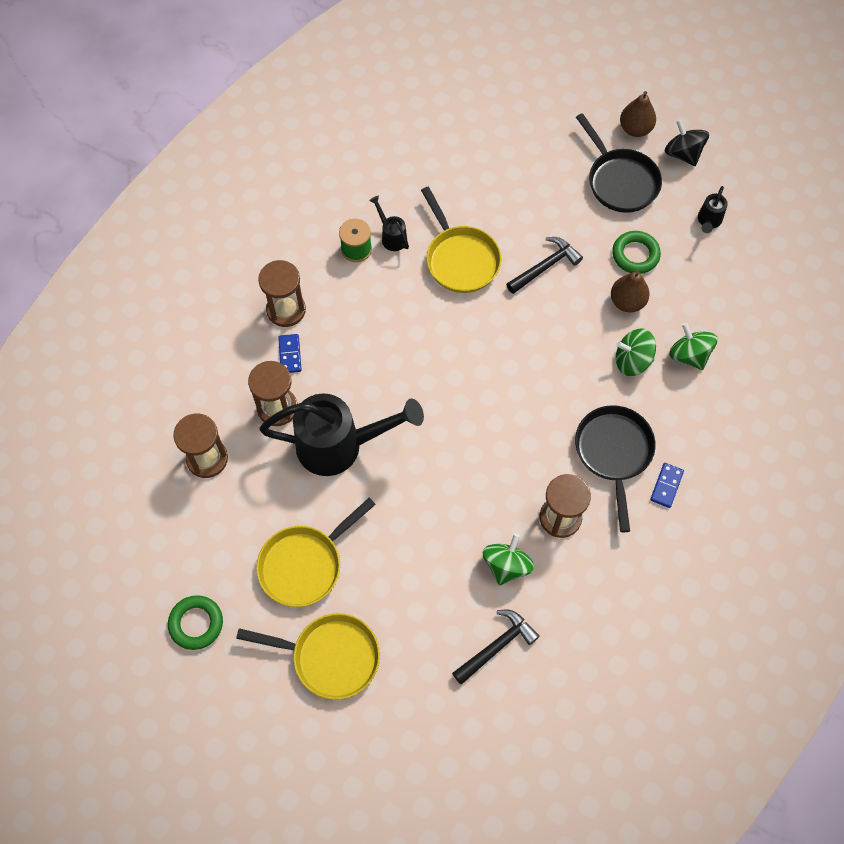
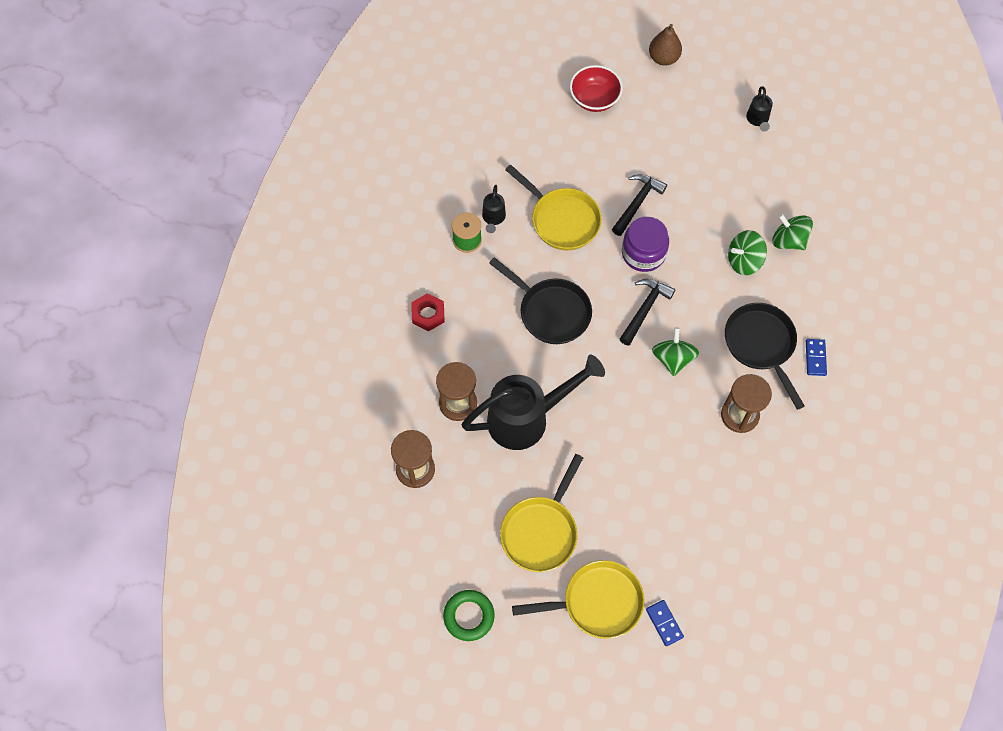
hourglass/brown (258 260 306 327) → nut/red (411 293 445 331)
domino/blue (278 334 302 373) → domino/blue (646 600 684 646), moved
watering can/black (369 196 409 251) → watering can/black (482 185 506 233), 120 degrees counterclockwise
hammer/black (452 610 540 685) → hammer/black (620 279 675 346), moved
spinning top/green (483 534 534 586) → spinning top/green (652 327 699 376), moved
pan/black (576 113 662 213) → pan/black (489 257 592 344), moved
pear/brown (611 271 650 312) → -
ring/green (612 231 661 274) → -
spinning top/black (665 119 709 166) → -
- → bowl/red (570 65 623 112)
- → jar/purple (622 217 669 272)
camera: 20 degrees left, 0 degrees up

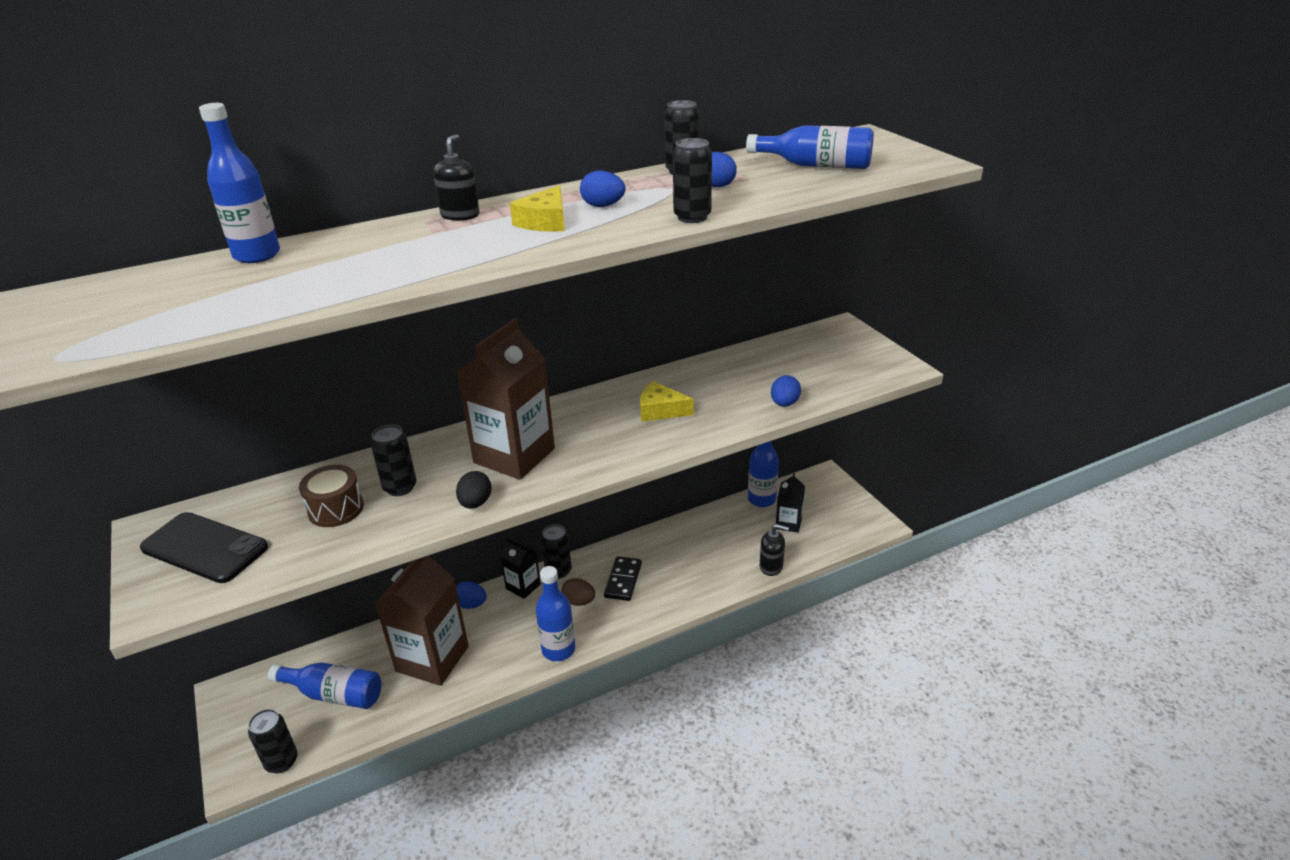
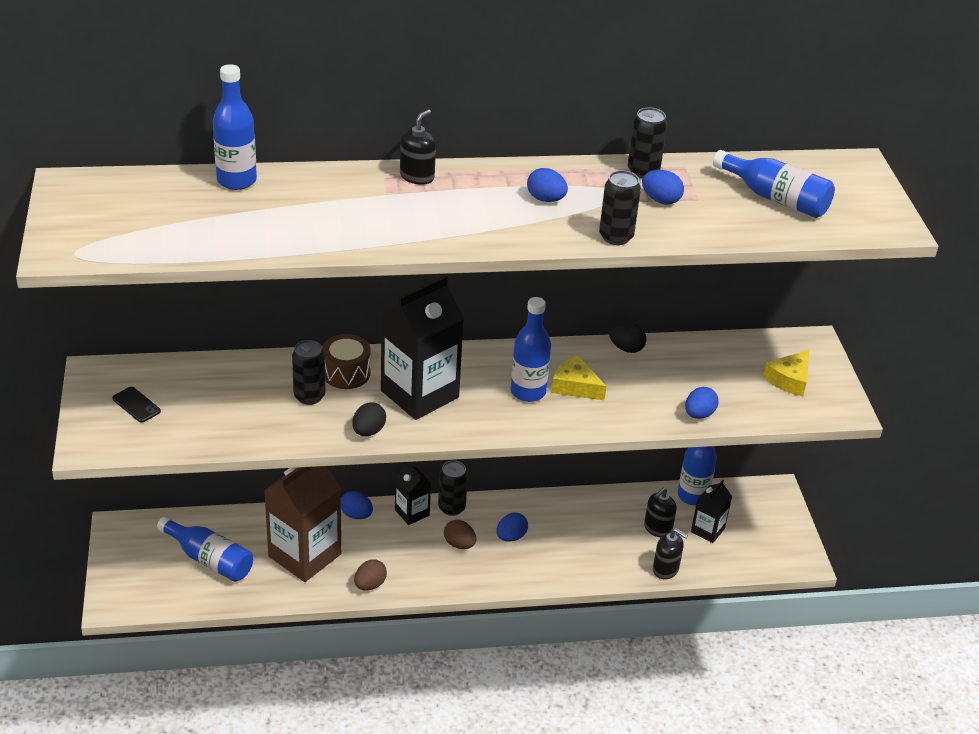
phone/black (140 512 268 583) → phone/black (112 387 161 423), x0.48
can/black (248 709 298 773) → -
drum/brown (299 465 364 527) → drum/brown (322 334 371 389), moved
carton/brown (457 318 555 480) → carton/black (381 275 464 420)
cheese/yellow (510 185 565 232) → cheese/yellow (763 350 809 396), moved
bottle/blue (536 566 575 661) → bottle/blue (511 297 551 402), moved
domino/black (604 556 642 601) → egg/blue (496 513 528 542)
- → egg/brown (354 559 387 591)
- → egg/black (609 323 646 353)
- → soap dispenser/black (644 488 677 538)
camera: 15 degrees right, 5 degrees up

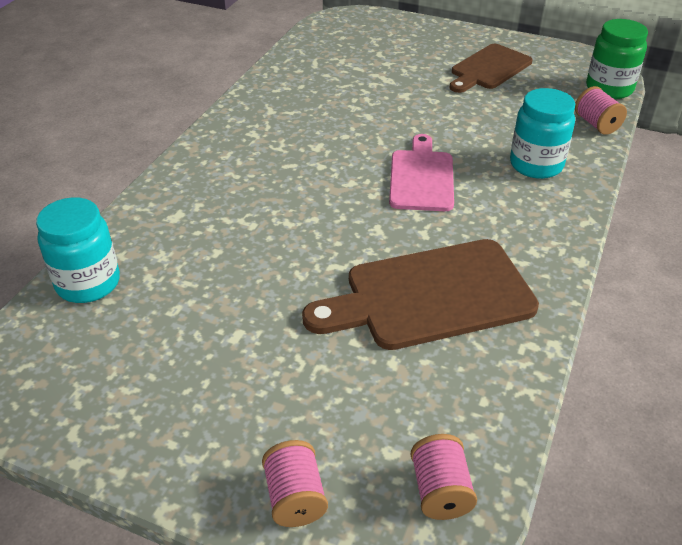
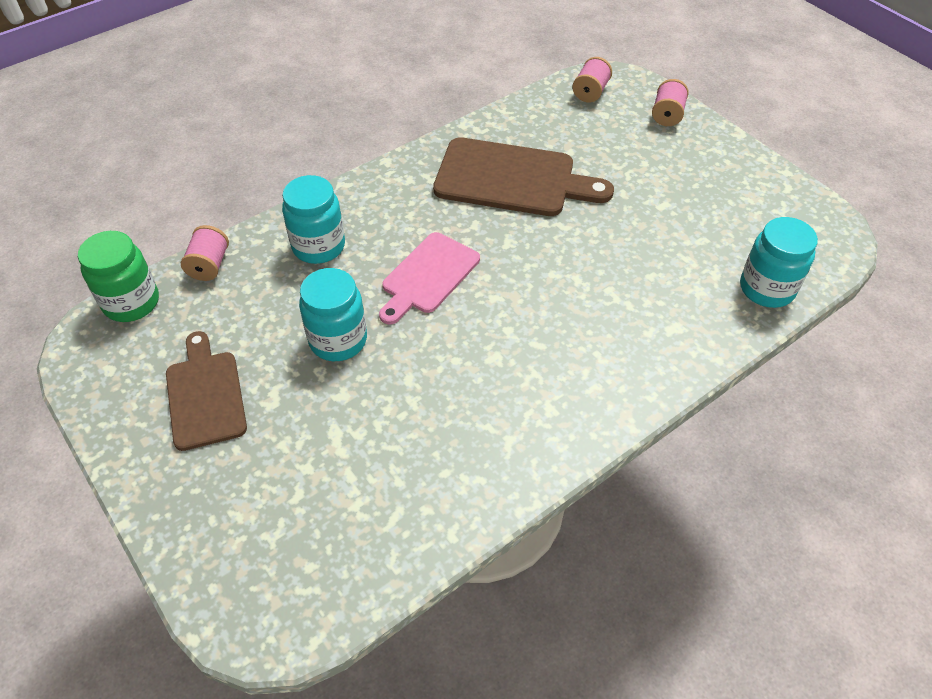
cutting board/brown (450 44 533 93) → cutting board/brown (166 331 247 451), 90 degrees counterclockwise
- → jar/turquoise (299 268 367 361)
camera: 150 degrees left, 10 degrees up

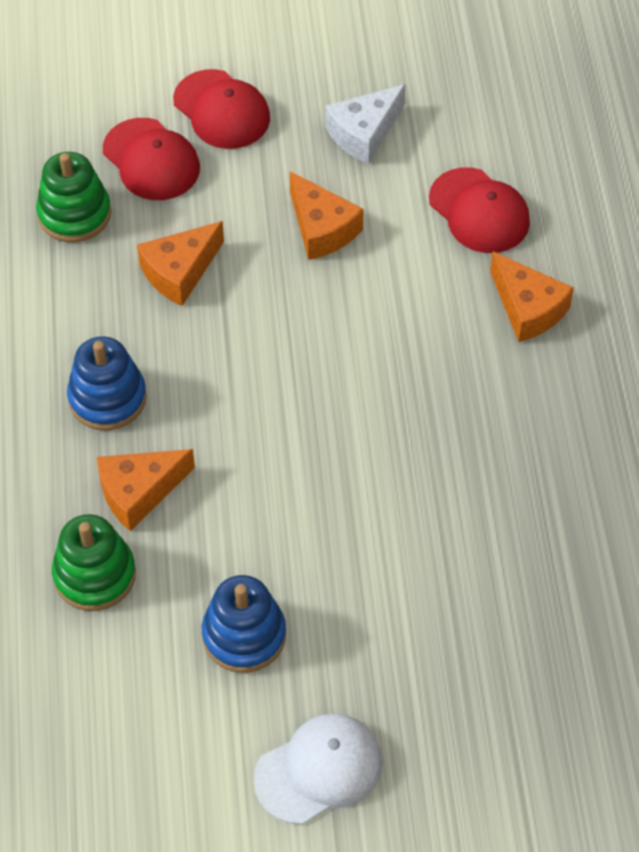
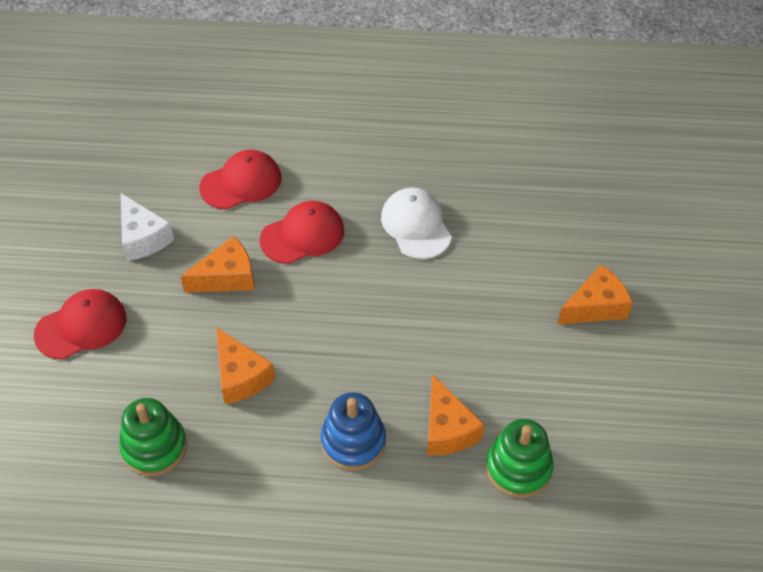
cap/red (103 118 200 200) → cap/red (260 201 344 264), moved
stacking toy/blue (202 575 286 673) → -
cap/white (254 714 382 825) → cap/white (381 188 452 259), moved
cheese/orange (490 251 574 342) → cheese/orange (558 265 633 324), moved
camera: 80 degrees left, 5 degrees down

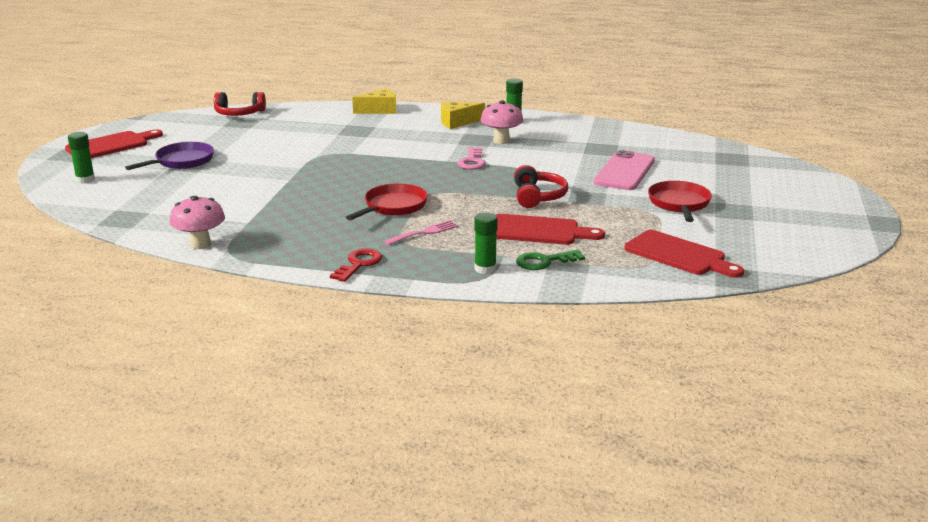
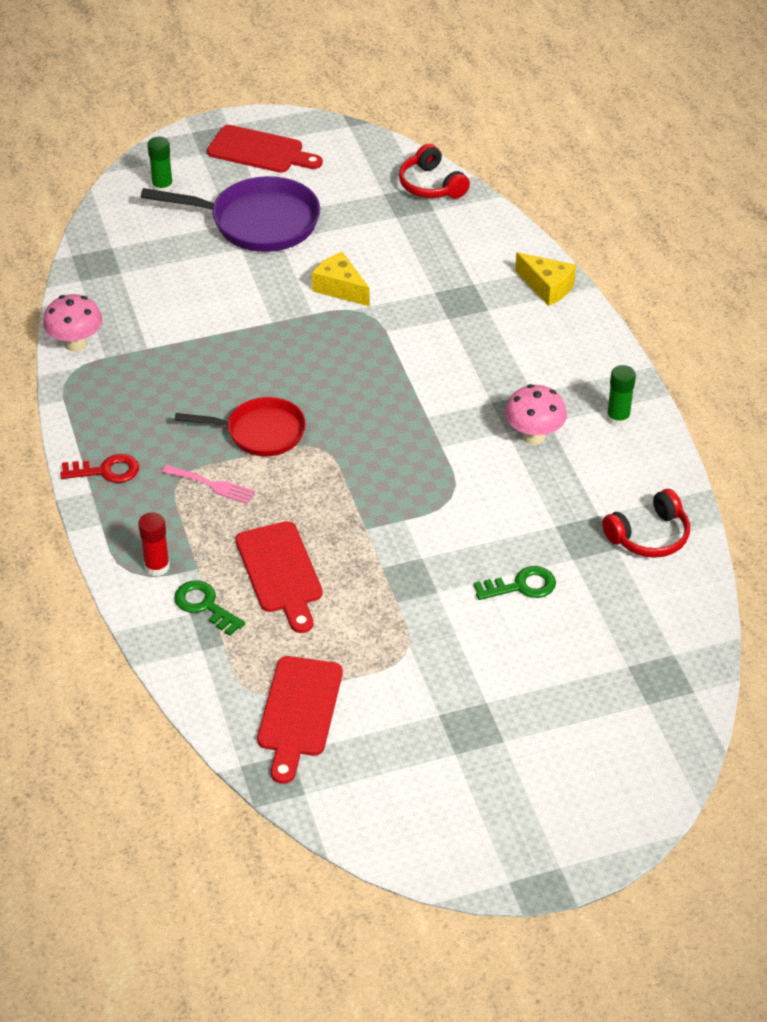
pan/purple (125 142 214 170) → pan/purple (141 176 320 252), x1.54
cheese/yellow (441 102 485 129) → cheese/yellow (312 252 370 306), moved
key/pink (458 147 486 170) → -
glue stick/green (474 212 498 274) → glue stick/red (138 512 170 576)
headphones/red (514 165 568 208) → headphones/red (602 489 690 558), moved
phone/pink (594 150 655 190) → key/green (474 566 556 600)
pan/red (648 181 712 222) → -
camera: 60 degrees right, 20 degrees up

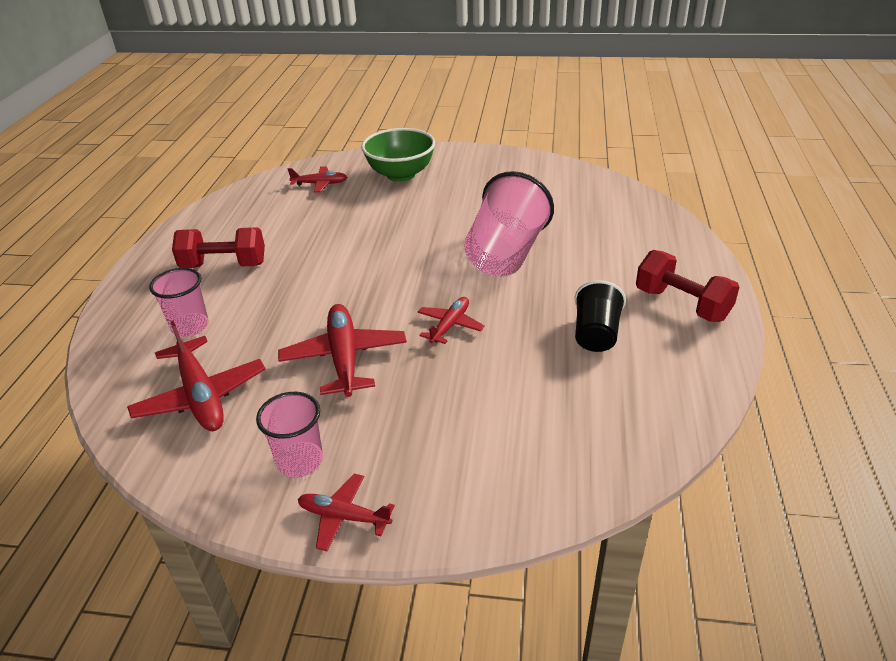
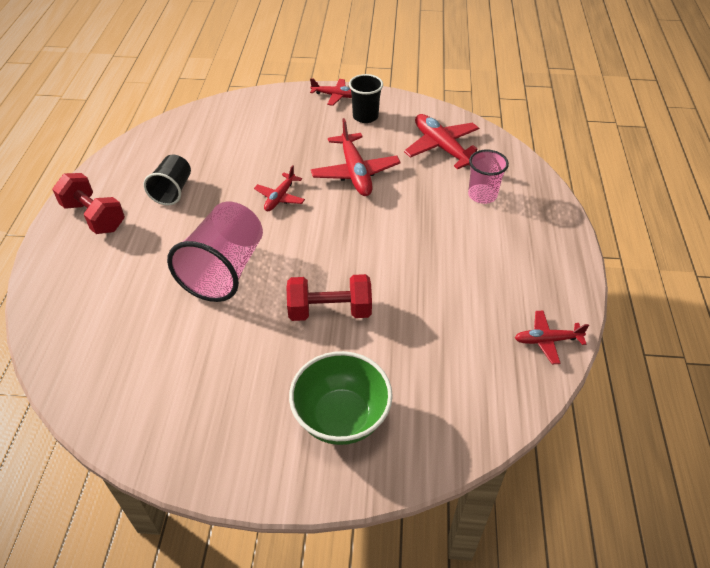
dumbbell/red (172 227 265 268) → dumbbell/red (287 274 372 321), moved
cup/pink (256 392 323 478) → cup/black (349 74 383 123)
plane/red (288 166 347 192) → plane/red (515 311 589 365), moved
camera: 175 degrees right, 10 degrees up

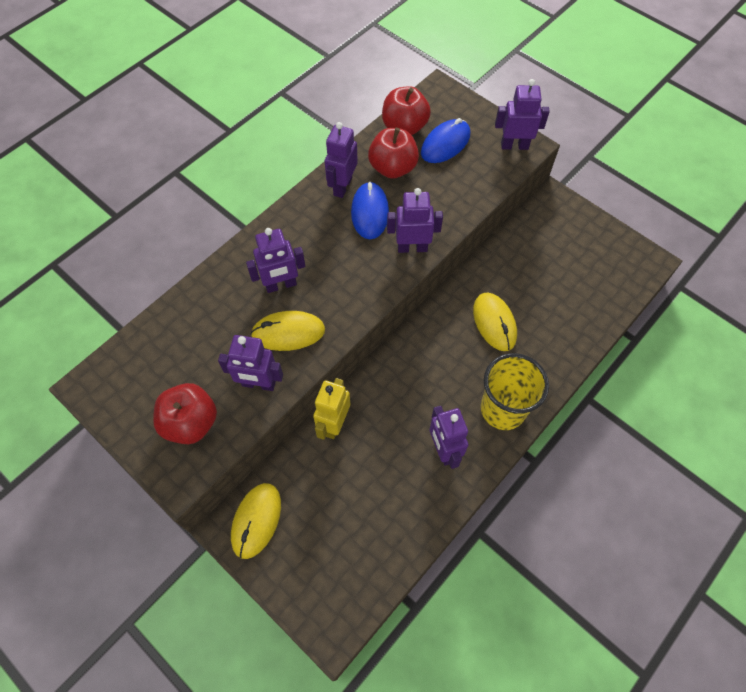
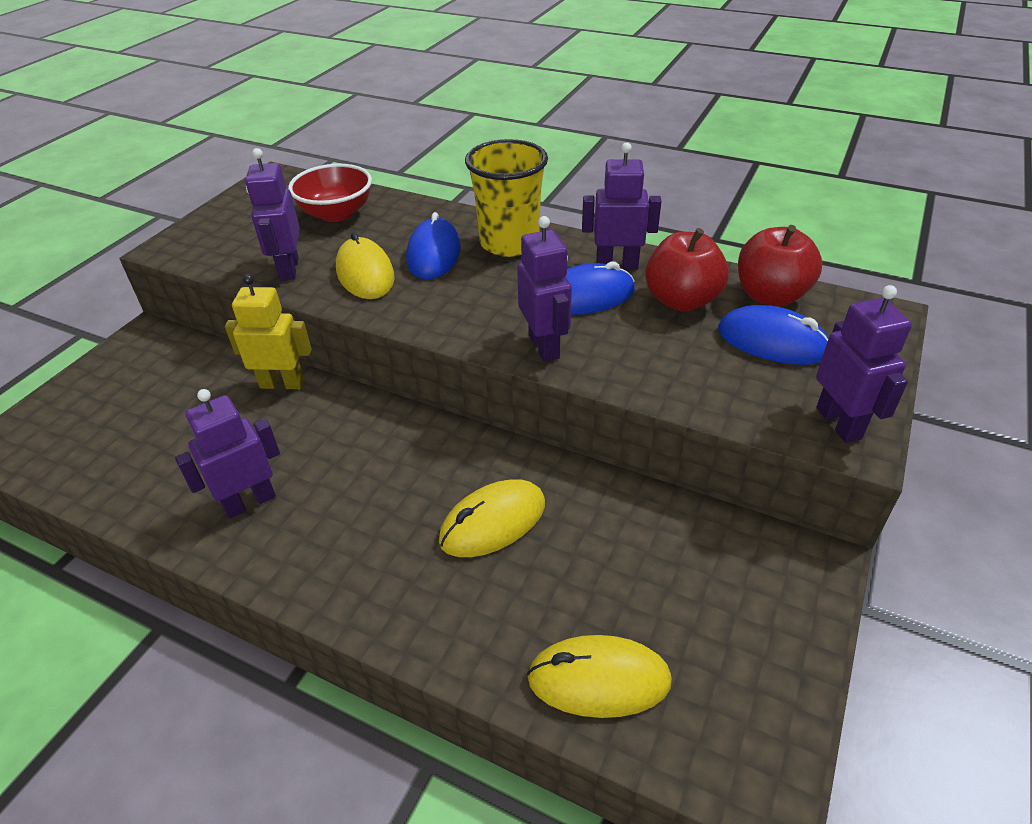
apple/red (153 383 217 444) → -
mouse/yellow (231 483 281 559) → mouse/yellow (527 635 672 718), moved
robot/purple (246 228 305 293) → mouse/blue (406 212 461 279)
cup/yellow (481 353 549 430) → cup/yellow (465 139 548 257), moved
- → bowl/red (288 164 372 222)
camera: 75 degrees right, 20 degrees down

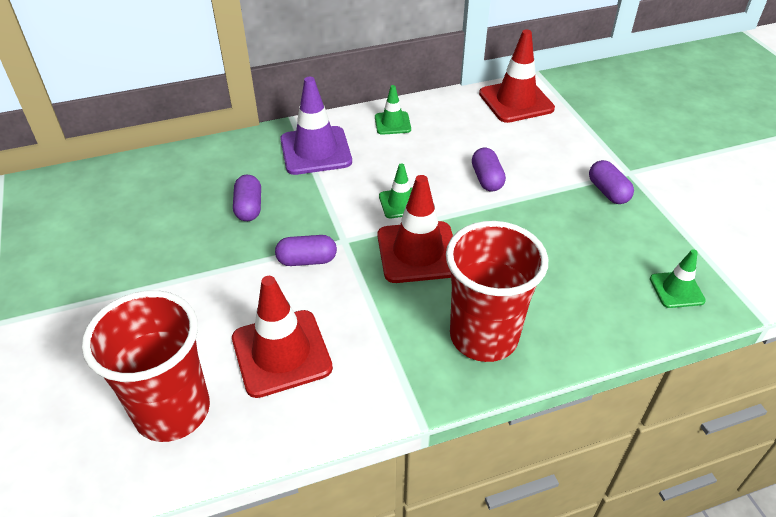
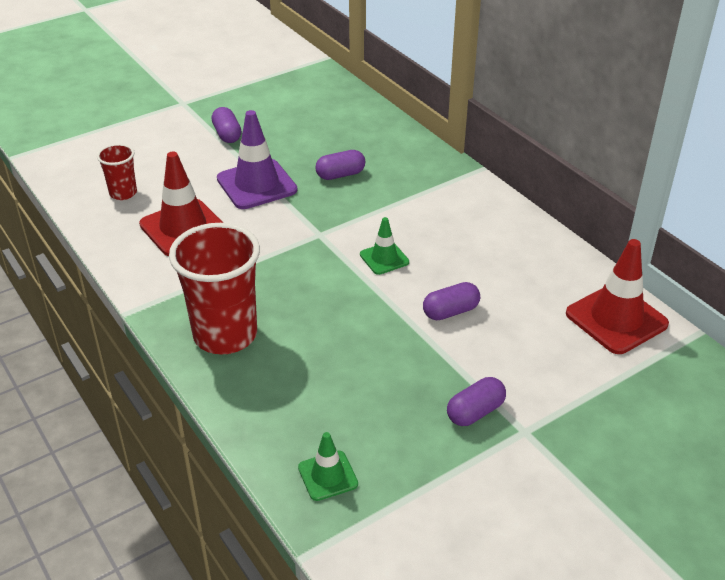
cup/red (82 290 210 442) → cup/red (97 144 137 200), x0.51
capsule/purple (275 235 337 266) → capsule/purple (212 107 241 143), moved
traffic cone/purple (280 77 352 175) → traffic cone/purple (217 110 297 209), moved
traffic cone/green (375 85 411 135) → -
traffic cone/red (377 175 453 283) → -
camera: 75 degrees right, 5 degrees down

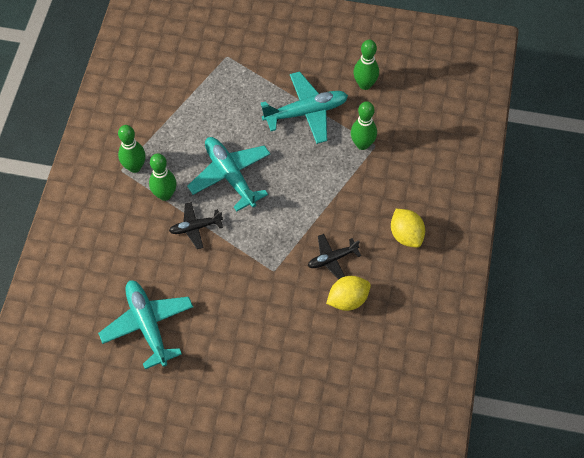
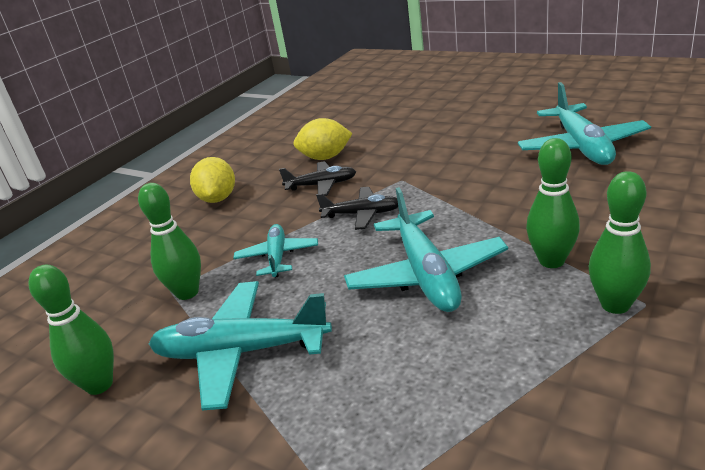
plane/black (169 202 223 249) → plane/black (316 187 398 230), moved
- → plane/turquoise (233 224 318 277)
camera: 155 degrees left, 30 degrees down

